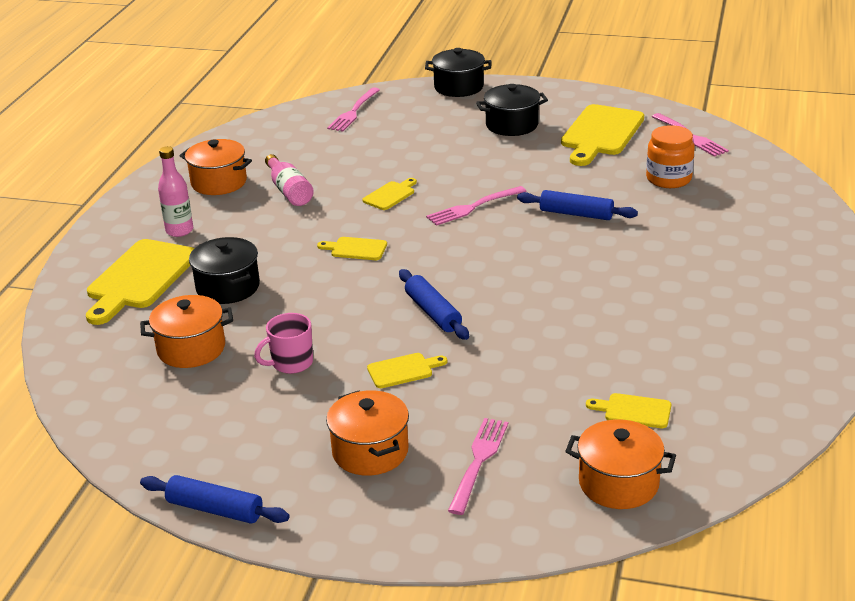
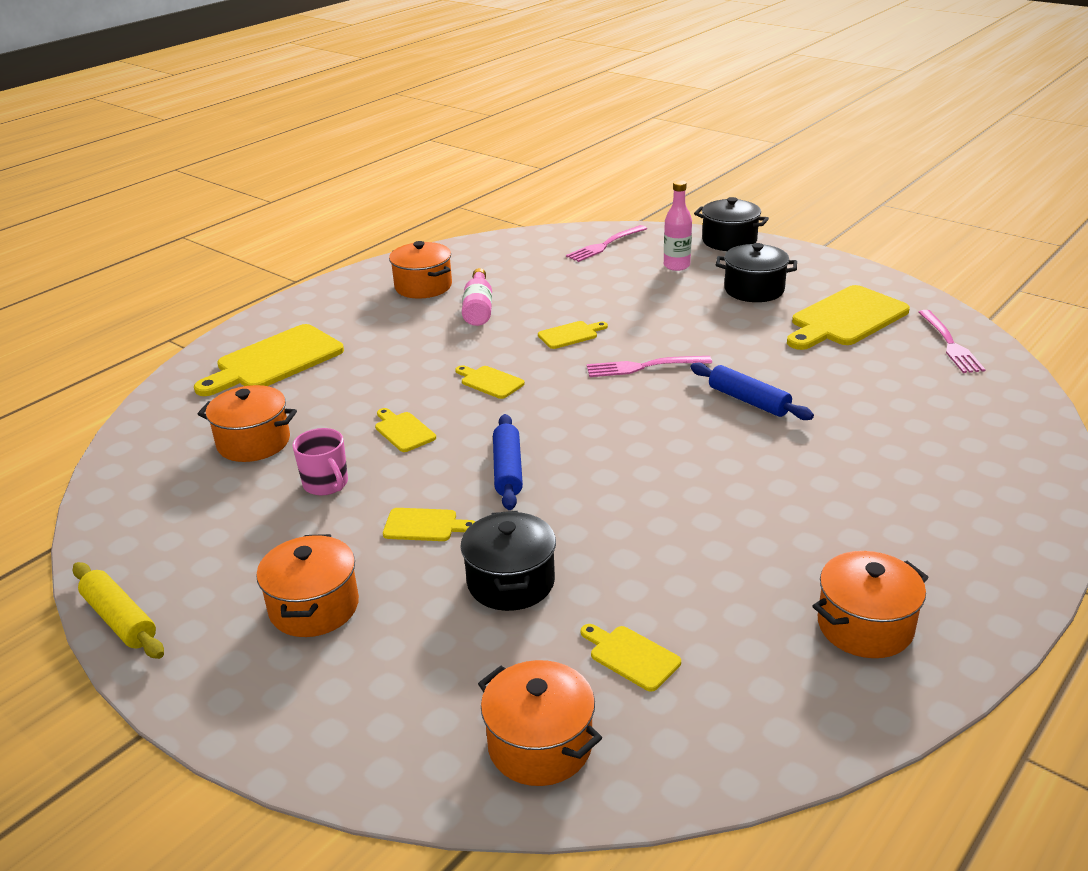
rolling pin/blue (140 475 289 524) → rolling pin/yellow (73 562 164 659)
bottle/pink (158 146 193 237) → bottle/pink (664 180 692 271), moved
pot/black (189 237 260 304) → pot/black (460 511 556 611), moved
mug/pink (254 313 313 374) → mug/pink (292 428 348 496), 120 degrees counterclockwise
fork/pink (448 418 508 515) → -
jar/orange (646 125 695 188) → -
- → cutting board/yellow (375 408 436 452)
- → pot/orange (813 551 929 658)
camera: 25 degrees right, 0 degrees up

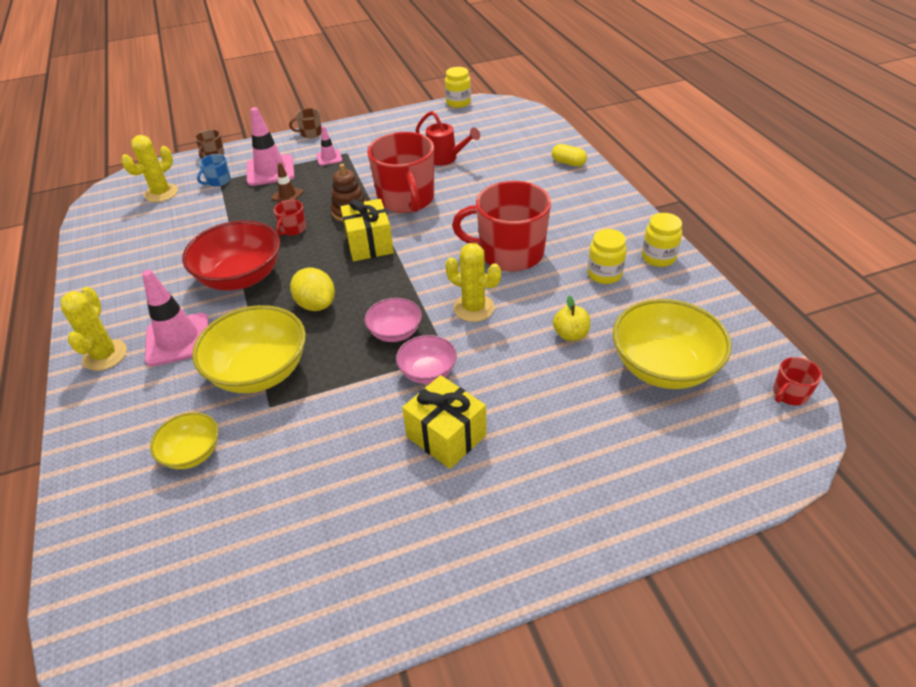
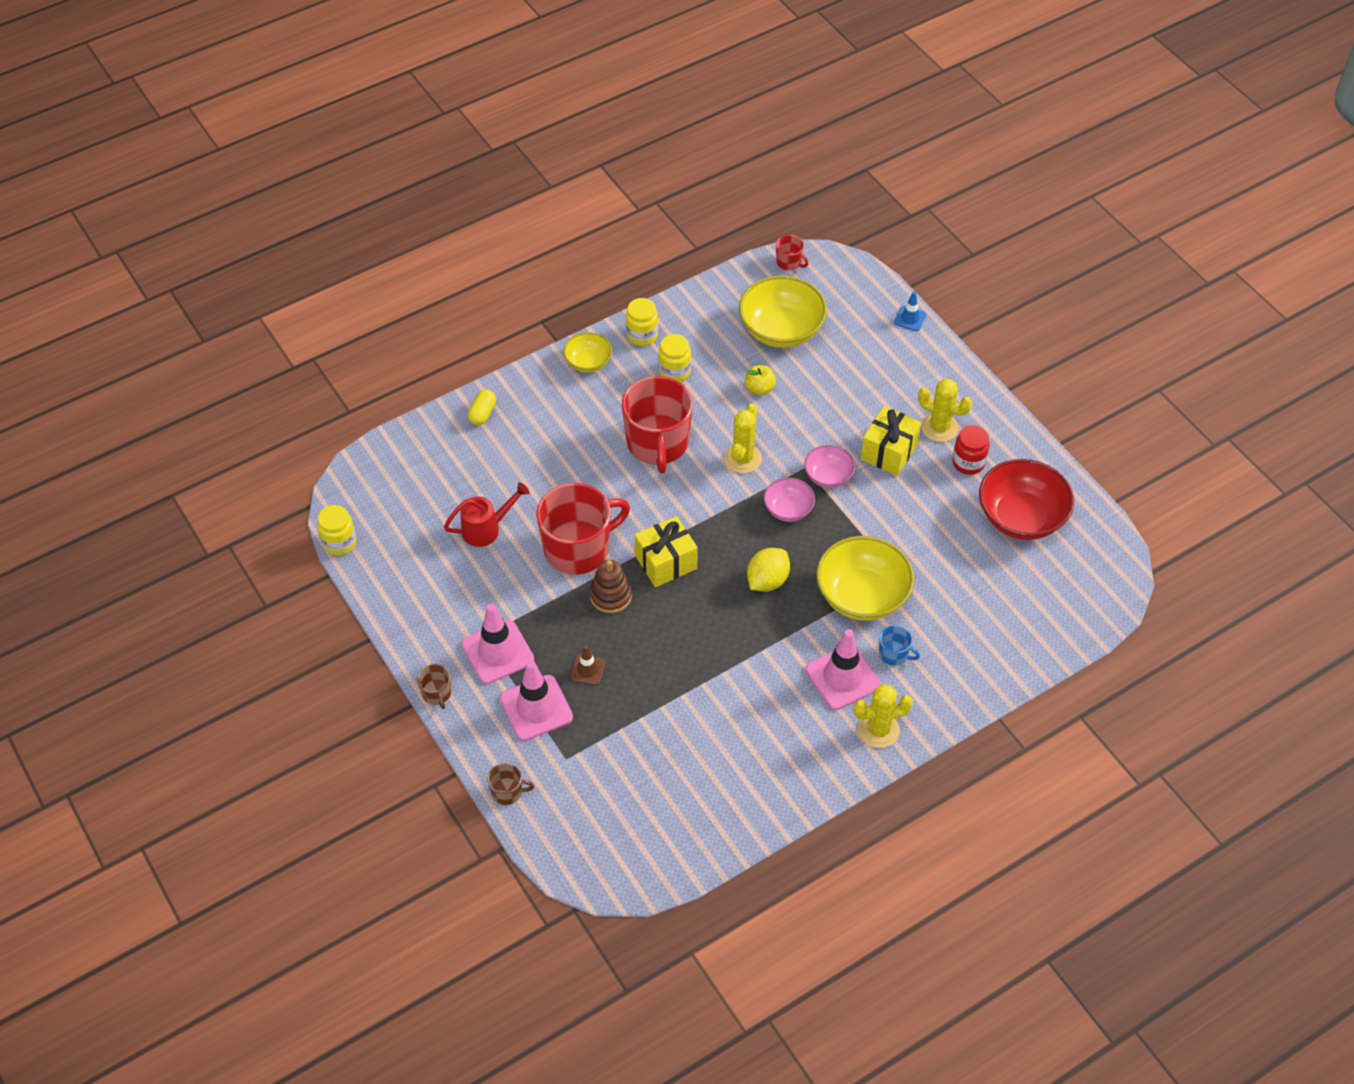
cactus/yellow (121 135 178 202) → cactus/yellow (918 379 972 442), moved
bowl/yellow (150 412 219 469) → bowl/yellow (564 332 612 373), moved
bowl/red (182 221 280 291) → bowl/red (979 459 1074 540), moved
mug/blue (197 154 231 187) → mug/blue (879 625 920 666), moved
mug/red (274 200 306 236) → -
traffic cone/pink (316 126 342 166) → traffic cone/pink (462 603 534 684), x1.92
watering can/red (416 111 480 166) → watering can/red (444 482 530 547), 45 degrees clockwise
- → traffic cone/blue (894 291 926 331)
- → jar/red (952 425 990 475)
camera: 105 degrees left, 10 degrees up

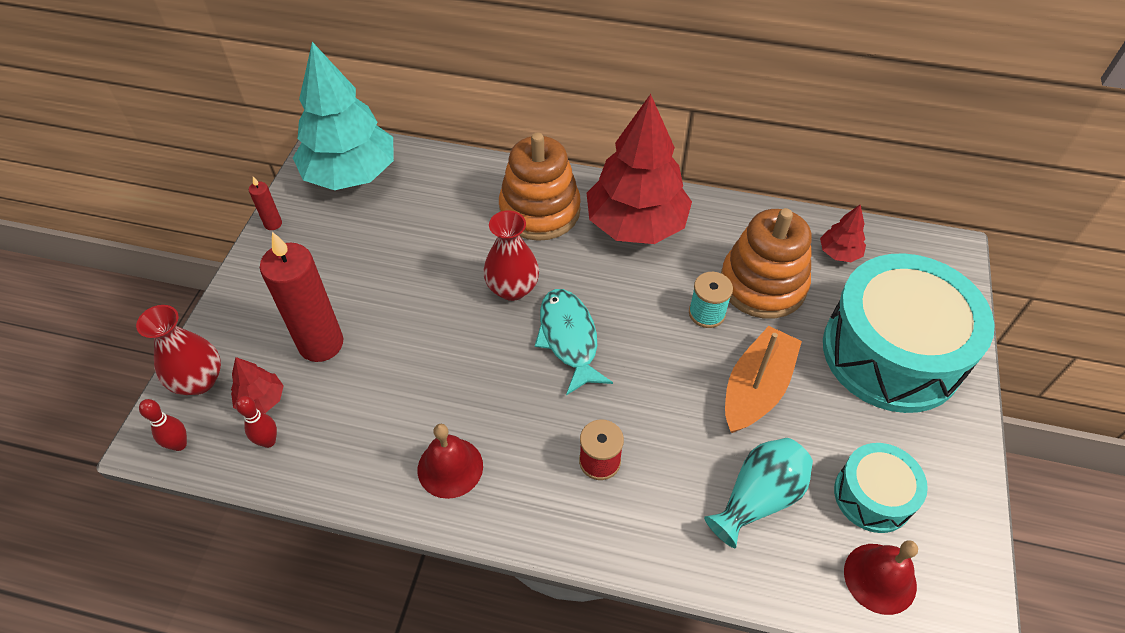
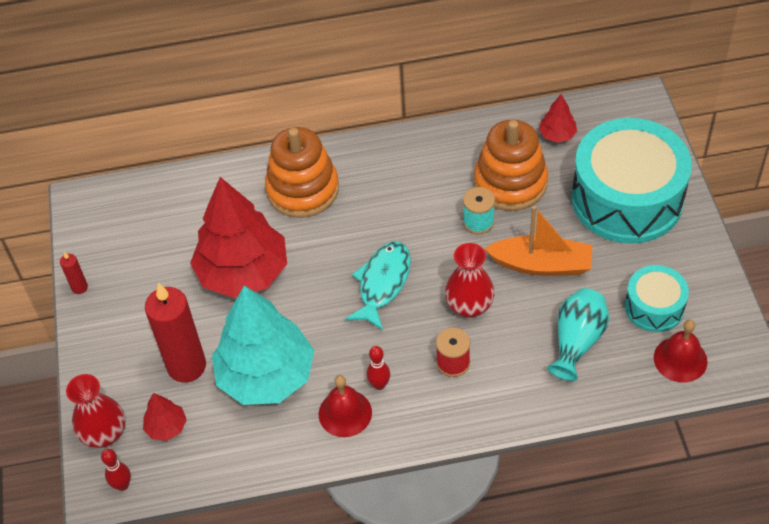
bowling pin/red (236 396 277 448) → bowling pin/red (367 346 390 390), moved
tree/turquoise (293 42 394 190) → tree/turquoise (212 285 314 405), moved
vase/red (483 210 539 301) → vase/red (445 243 495 318), moved
fish/turquoise (535 289 613 395) → fish/turquoise (345 242 411 330), 60 degrees clockwise
tree/red (587 94 692 244) → tree/red (190 177 287 298), moved
boat/orange (725 326 802 433) → boat/orange (484 206 592 276), 90 degrees clockwise
camera: 20 degrees left, 0 degrees up

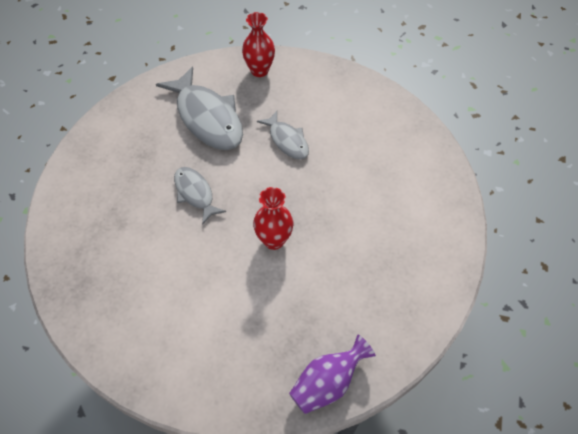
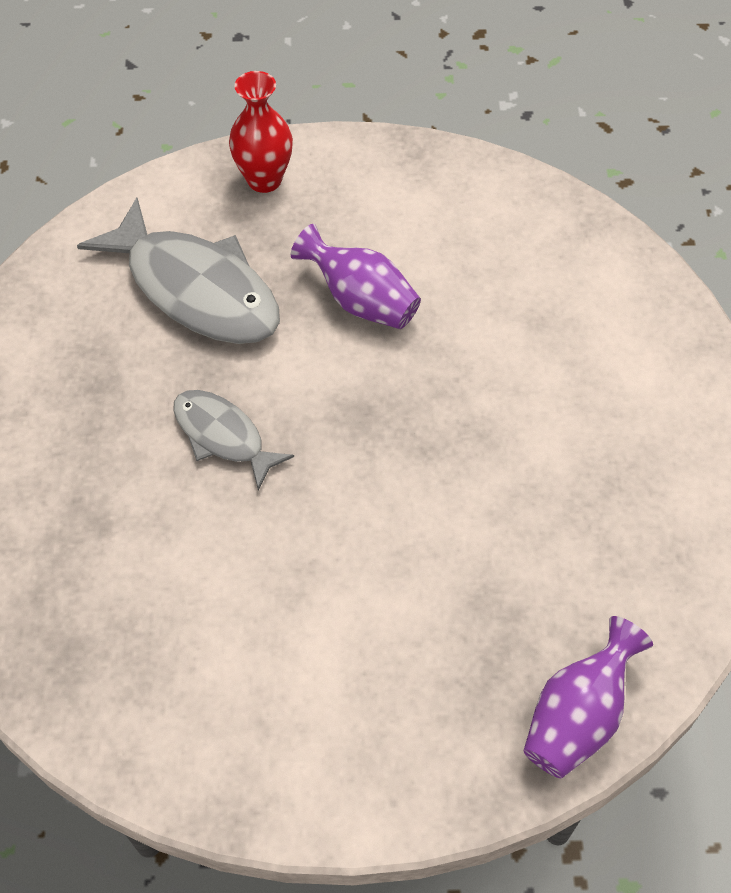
vase/red (253 187 294 250) → -
fish/grey (257 111 309 160) → vase/purple (291 224 421 329)
camera: 15 degrees left, 0 degrees up

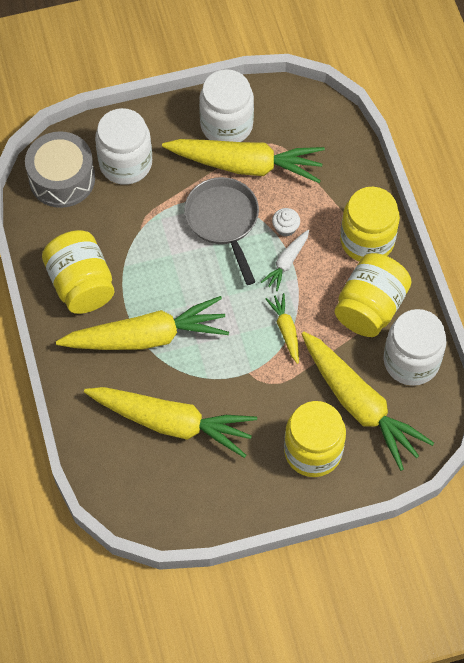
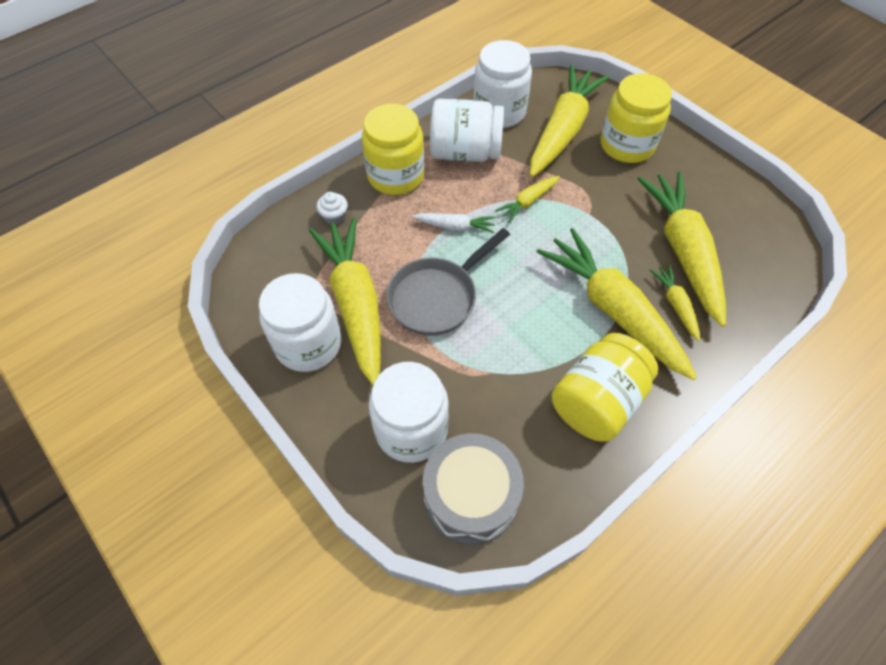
cupcake/white (272 208 300 237) → cupcake/white (316 192 348 225), moved
jar/yellow (335 253 411 337) → jar/white (430 99 504 162)
- → carrot/yellow (650 264 700 341)
camera: 115 degrees left, 5 degrees down

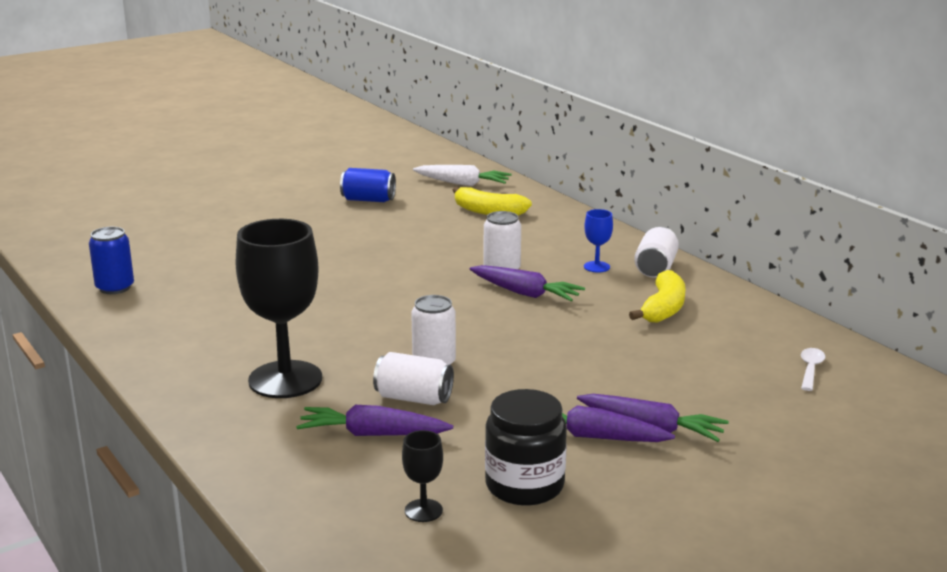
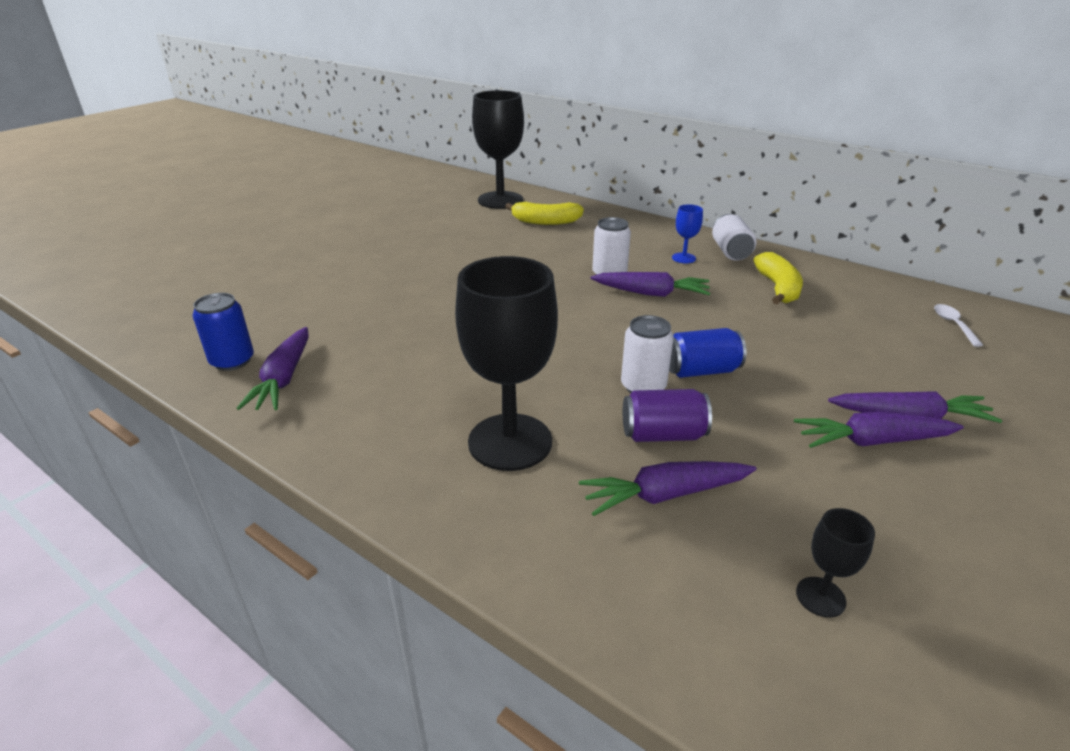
can/blue (340 168 396 202) → can/blue (669 328 747 378), moved
can/white (373 352 454 405) → can/purple (623 389 712 442)
carrot/white (413 165 511 186) → goblet/black (472 90 524 209)
jar/black (485 389 567 505) → -
- → carrot/purple (236 327 309 410)
camera: 20 degrees left, 10 degrees up

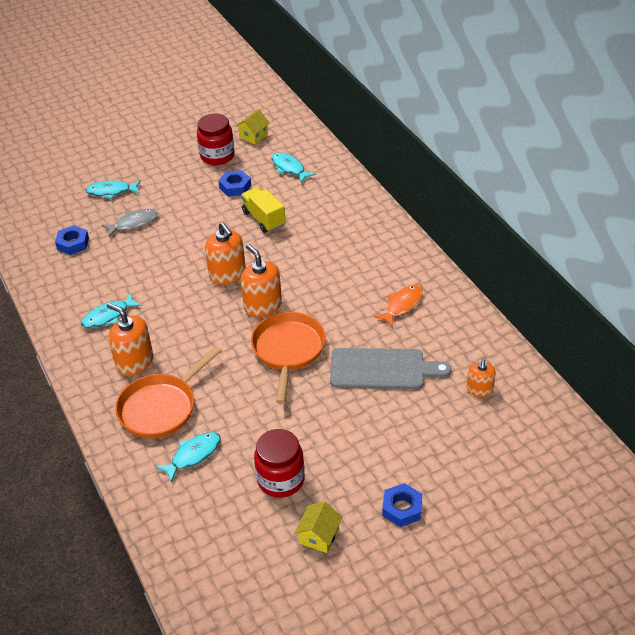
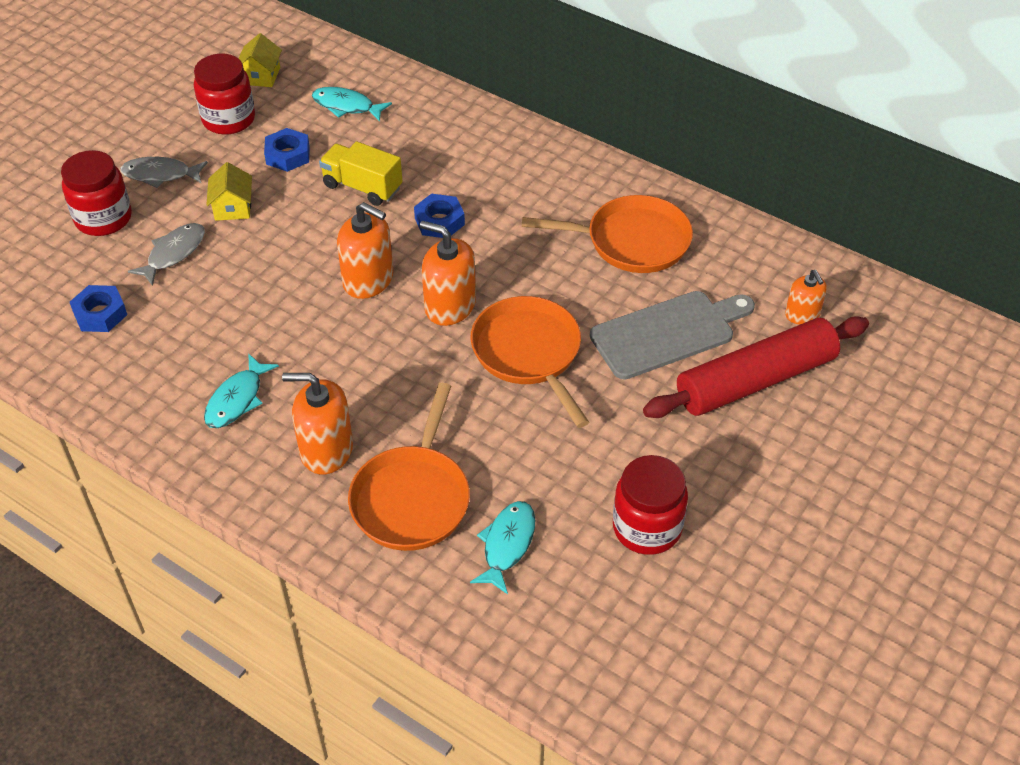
fish/turquoise (86 180 141 199) → jar/red (61 150 132 236)
house/yellow (294 501 343 553) → house/yellow (206 162 252 221), moved
fish/orange (374 285 423 327) → pan/orange (522 195 693 273)
nut/blue (382 483 422 527) → nut/blue (414 194 465 238), moved
- → fish/grey (120 157 208 188)
- → rolling pin/red (643 316 869 418)
camera: 30 degrees left, 5 degrees up

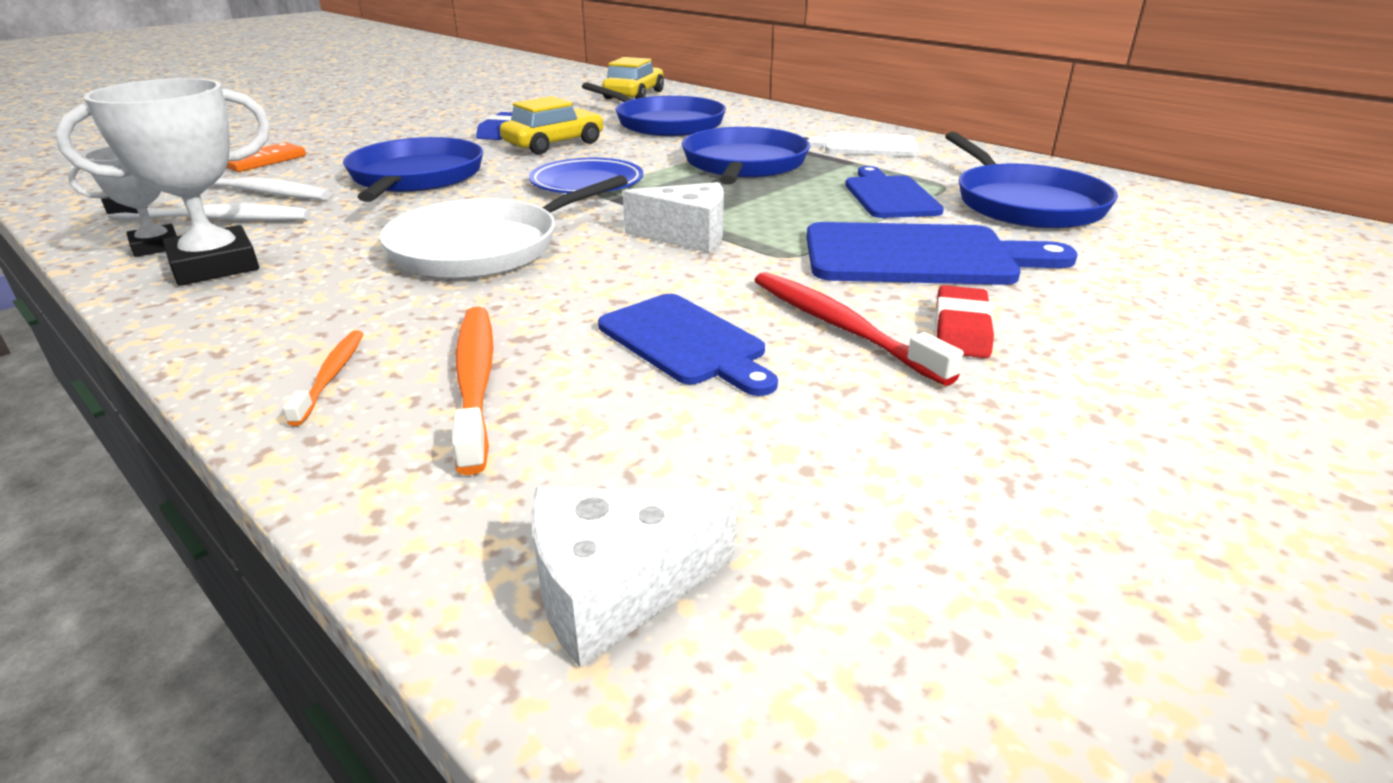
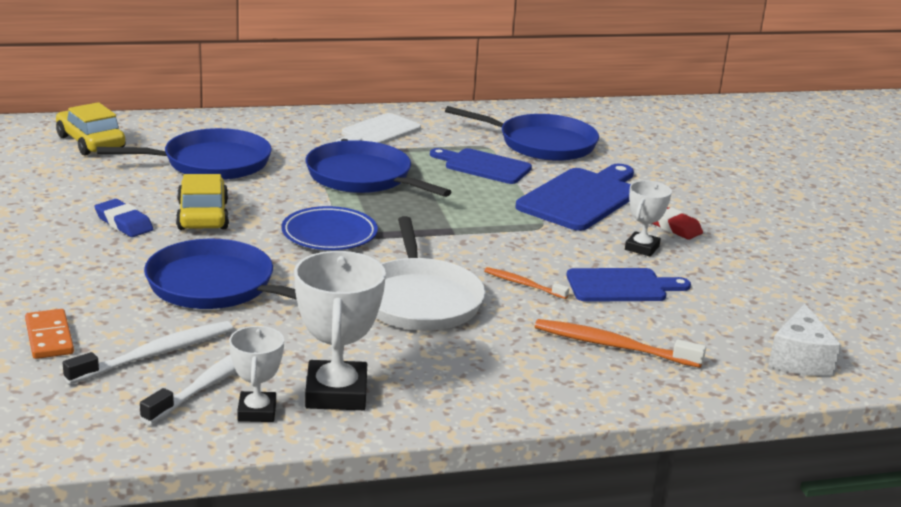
toothbrush/orange (283 330 364 426) → toothbrush/orange (484 267 569 299), moved
cheese/white (623 182 724 253) → -
toothbrush/red (754 272 964 386) → trophy/white (625 181 672 257)
camera: 60 degrees left, 5 degrees down

